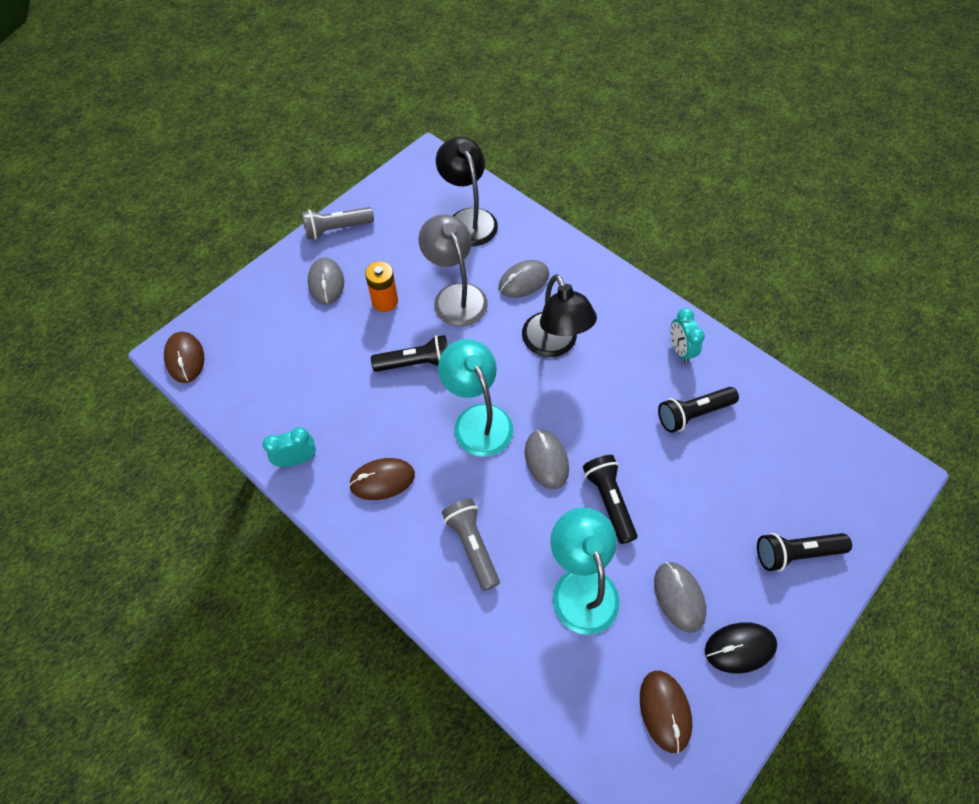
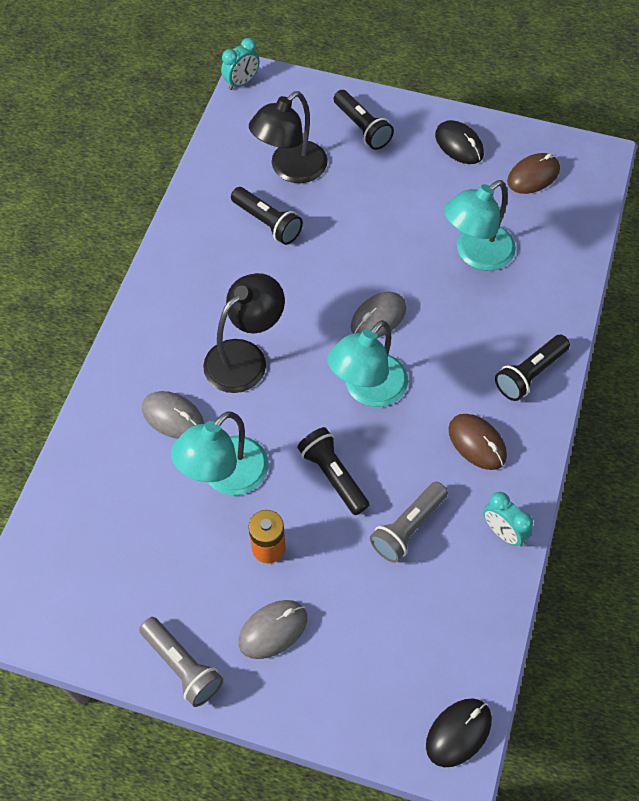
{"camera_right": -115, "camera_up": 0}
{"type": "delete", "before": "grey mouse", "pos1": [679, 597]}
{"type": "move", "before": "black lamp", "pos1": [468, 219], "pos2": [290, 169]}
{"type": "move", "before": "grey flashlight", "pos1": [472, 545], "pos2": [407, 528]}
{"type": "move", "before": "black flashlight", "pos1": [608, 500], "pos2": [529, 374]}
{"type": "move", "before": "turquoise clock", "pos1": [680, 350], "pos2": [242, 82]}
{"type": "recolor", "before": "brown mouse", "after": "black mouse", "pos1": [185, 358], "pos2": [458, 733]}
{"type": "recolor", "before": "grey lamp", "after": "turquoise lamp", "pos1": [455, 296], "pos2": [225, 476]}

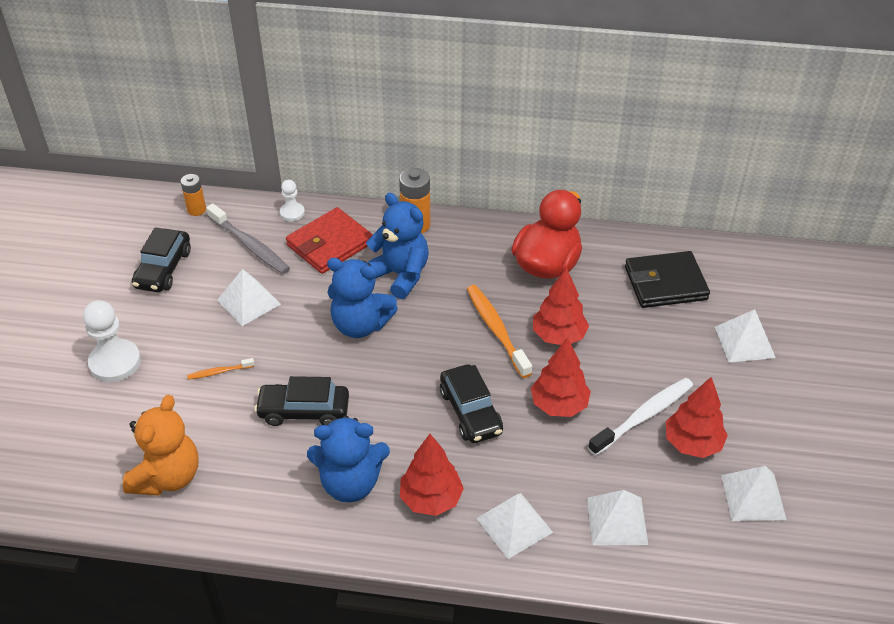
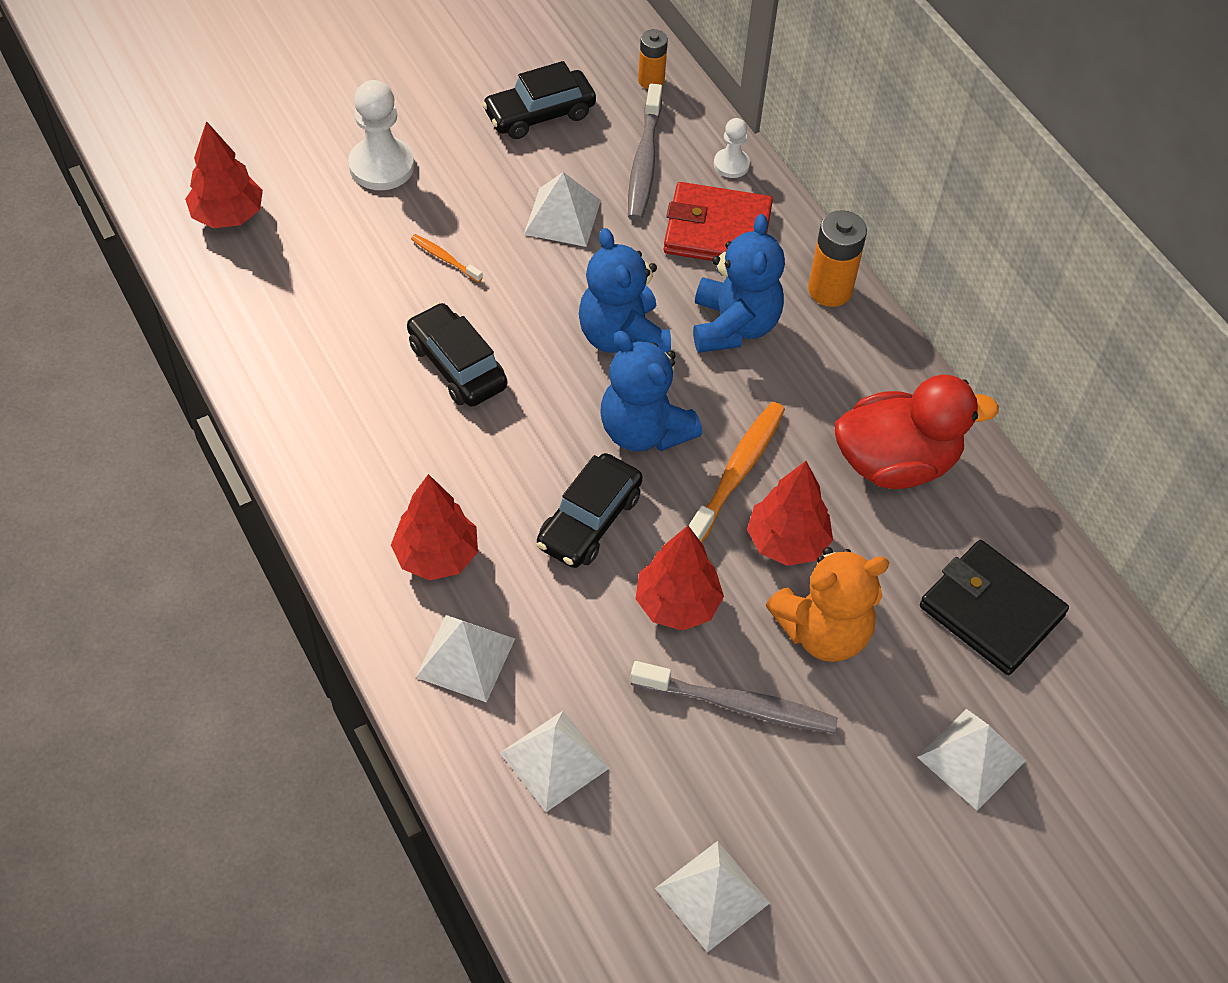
{"camera_right": 50, "camera_up": 10}
{"type": "move", "before": "orange teddy bear", "pos1": [168, 477], "pos2": [823, 631]}
{"type": "move", "before": "blue teddy bear", "pos1": [350, 483], "pos2": [644, 430]}
{"type": "move", "before": "red tree", "pos1": [692, 443], "pos2": [228, 215]}
{"type": "recolor", "before": "white toothbrush", "after": "grey toothbrush", "pos1": [643, 416], "pos2": [738, 705]}

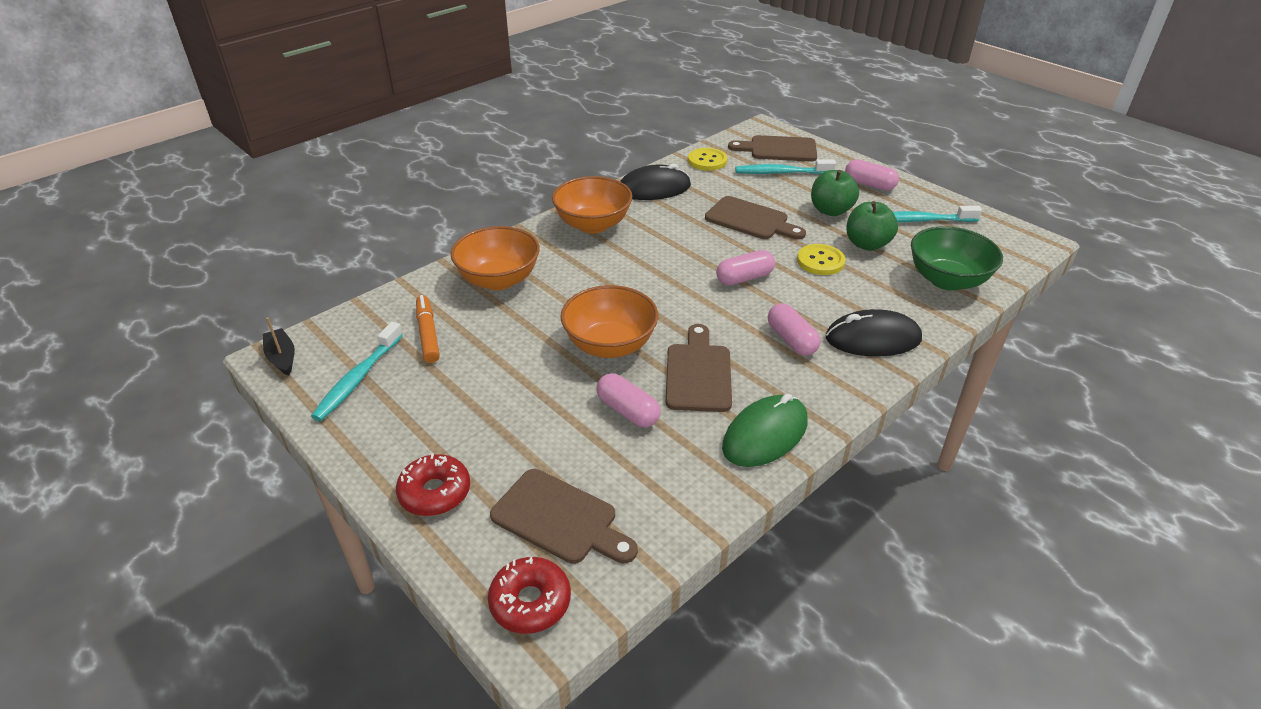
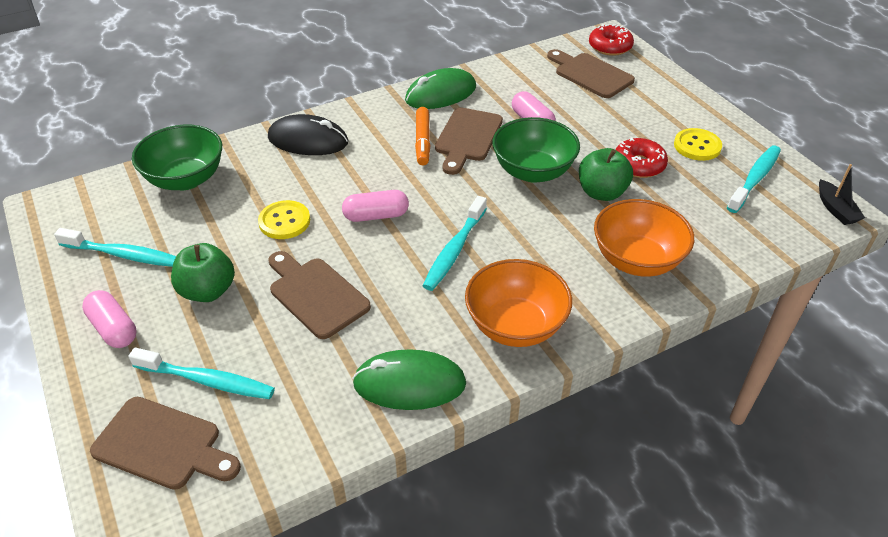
{"camera_right": -165, "camera_up": 5}
{"type": "delete", "before": "pink capsule", "pos1": [791, 340]}
{"type": "insert", "after": "turquoise toothbrush", "pos2": [454, 250]}
{"type": "move", "before": "red donut", "pos1": [435, 492], "pos2": [638, 165]}
{"type": "move", "before": "orange marker", "pos1": [428, 334], "pos2": [422, 141]}
{"type": "move", "before": "yellow button", "pos1": [707, 161], "pos2": [697, 146]}
{"type": "move", "before": "green apple", "pos1": [867, 244], "pos2": [601, 192]}
{"type": "recolor", "before": "orange bowl", "after": "green bowl", "pos1": [610, 345], "pos2": [533, 171]}
{"type": "recolor", "before": "black mouse", "after": "green mouse", "pos1": [654, 188], "pos2": [409, 383]}

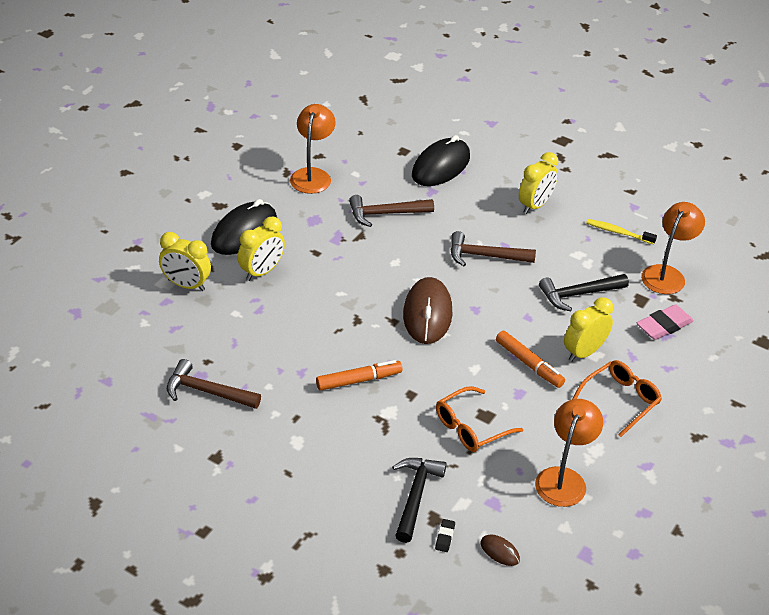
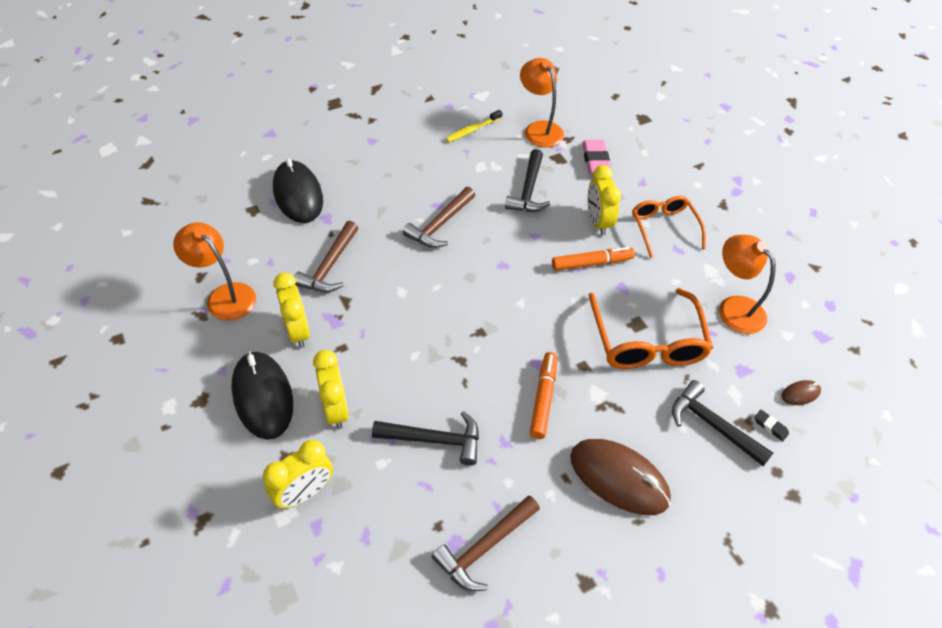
{"camera_right": -60, "camera_up": 10}
{"type": "insert", "after": "black hammer", "pos2": [435, 440]}
{"type": "move", "before": "brown mouse", "pos1": [427, 314], "pos2": [619, 478]}
{"type": "move", "before": "yellow clock", "pos1": [535, 205], "pos2": [298, 331]}
{"type": "resize", "before": "orange glasses", "pos1": [471, 428], "pos2": [647, 341], "scale": 1.51}

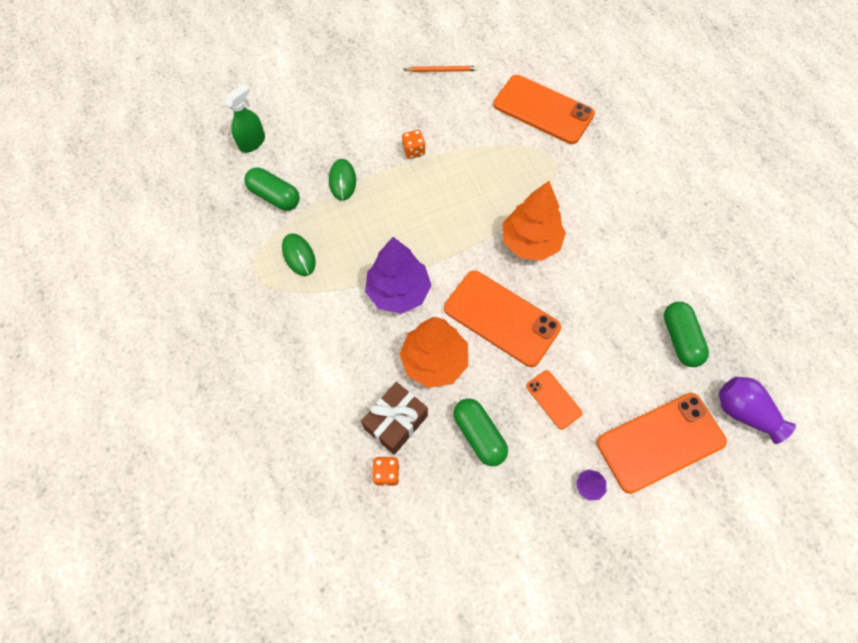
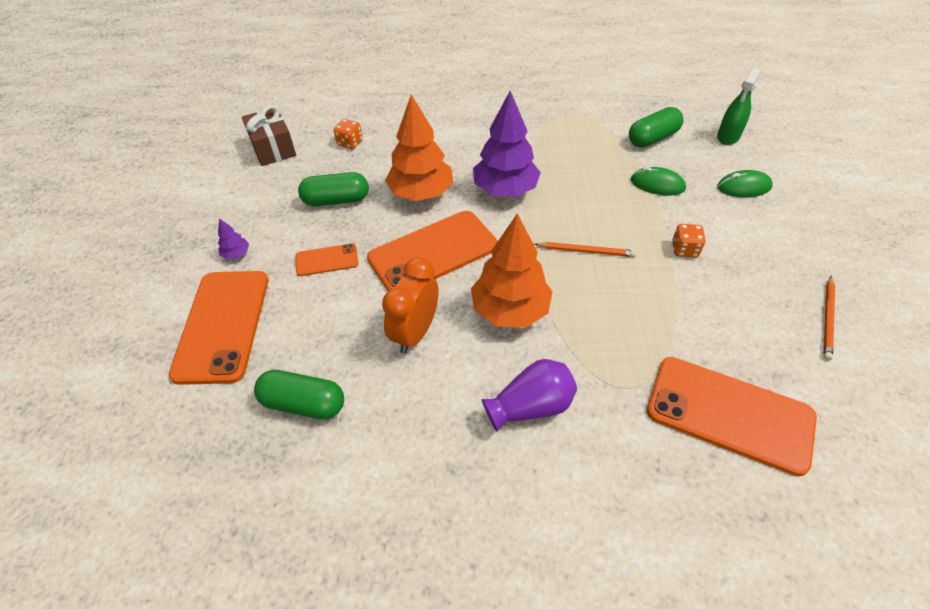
{"camera_right": 115, "camera_up": -15}
{"type": "insert", "after": "orange clock", "pos2": [415, 333]}
{"type": "insert", "after": "orange pencil", "pos2": [586, 251]}
{"type": "move", "before": "green mouse", "pos1": [299, 255], "pos2": [743, 187]}
{"type": "move", "before": "brown gift", "pos1": [396, 422], "pos2": [273, 148]}
{"type": "move", "before": "purple vase", "pos1": [744, 412], "pos2": [531, 406]}
{"type": "rotate", "before": "green spray bottle", "pos1": [252, 142], "pos2": [728, 136], "turn": 60}
{"type": "rotate", "before": "orange phone", "pos1": [543, 110], "pos2": [729, 414], "turn": 60}

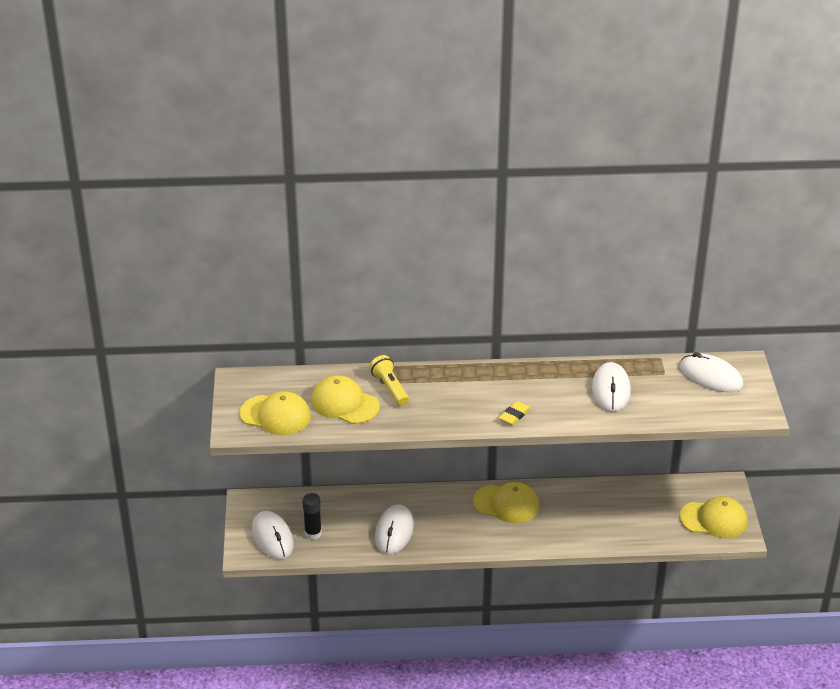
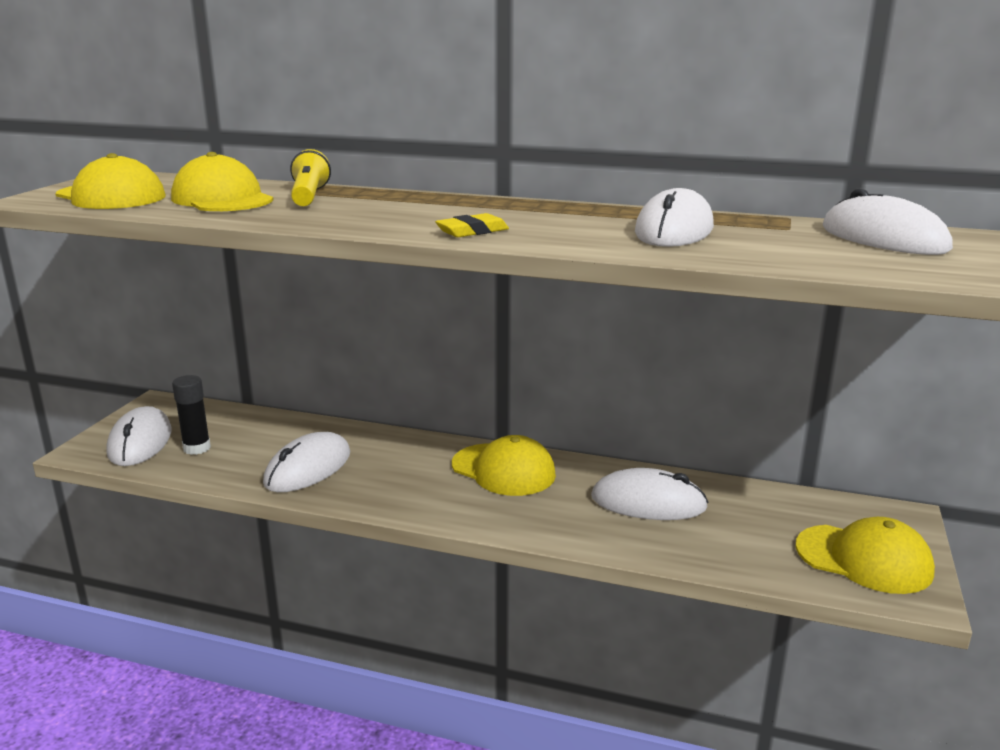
{"camera_right": 20, "camera_up": -15}
{"type": "insert", "after": "white mouse", "pos2": [648, 502]}

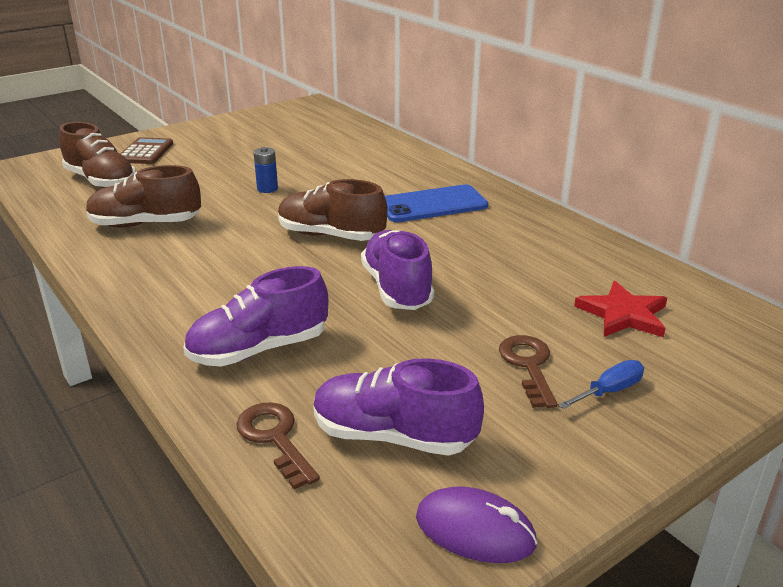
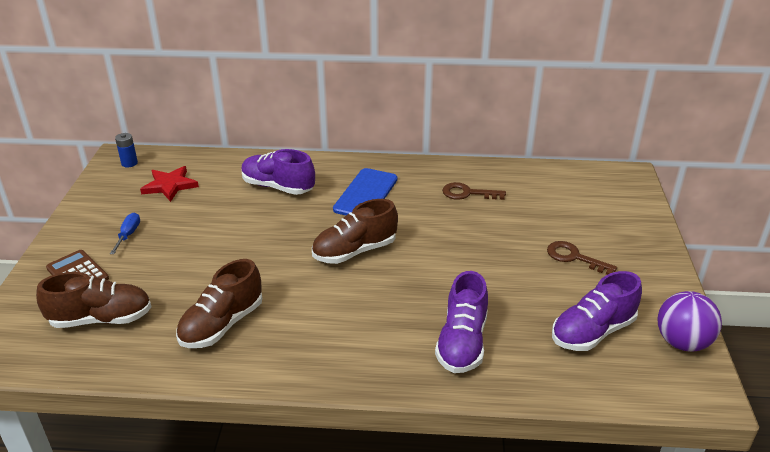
{"camera_right": -50, "camera_up": 5}
{"type": "move", "before": "brown key", "pos1": [275, 438], "pos2": [467, 193]}
{"type": "move", "before": "blue battery", "pos1": [267, 189], "pos2": [129, 163]}
{"type": "move", "before": "purple shoe", "pos1": [397, 289], "pos2": [278, 187]}
{"type": "move", "before": "blue screwdriver", "pos1": [609, 391], "pos2": [128, 235]}
{"type": "move", "before": "red star", "pos1": [623, 314], "pos2": [170, 185]}
{"type": "replace", "before": "purple mouse", "after": "purple ball", "pos1": [475, 530], "pos2": [682, 342]}

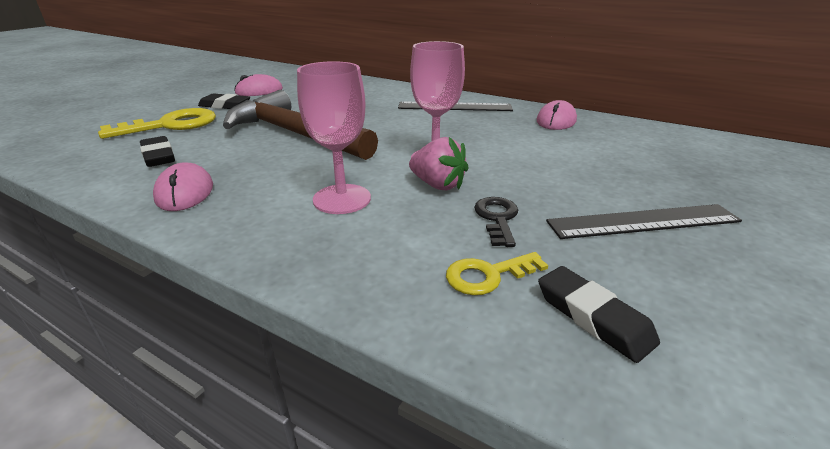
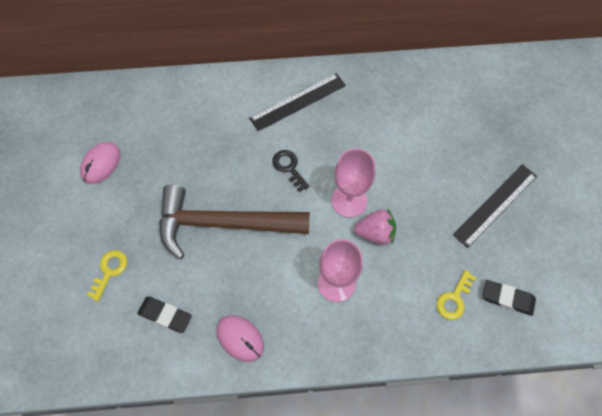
{"camera_right": -35, "camera_up": 35}
{"type": "delete", "before": "black eraser", "pos1": [225, 105]}
{"type": "delete", "before": "pink mouse", "pos1": [556, 121]}
{"type": "move", "before": "black key", "pos1": [497, 218], "pos2": [289, 168]}
{"type": "resize", "before": "yellow key", "pos1": [171, 125], "pos2": [109, 271], "scale": 0.56}

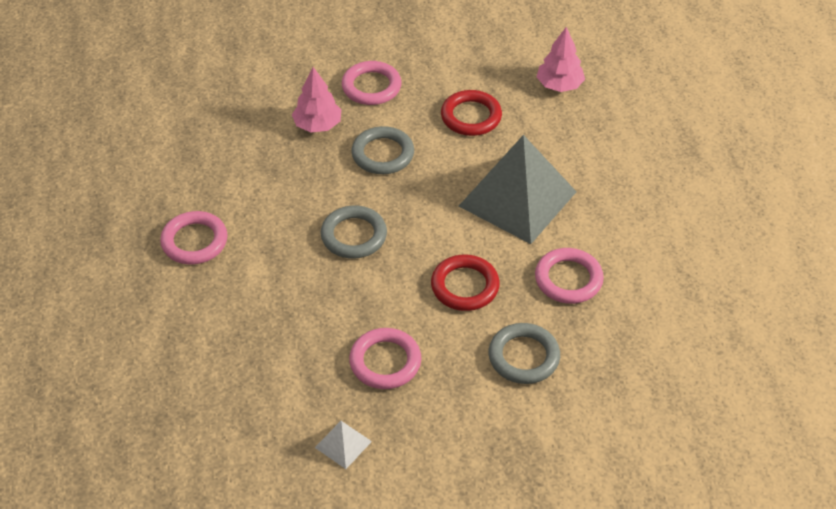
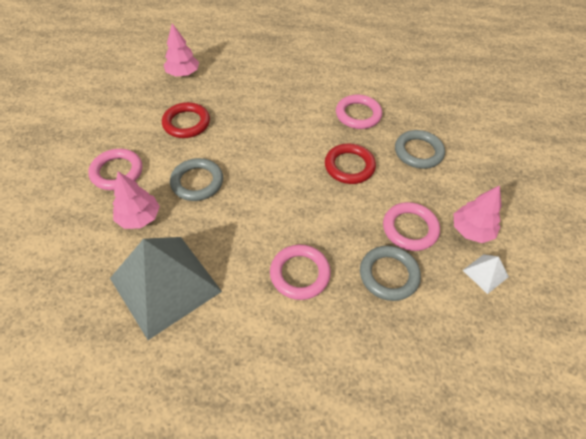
{"camera_right": -75, "camera_up": 5}
{"type": "insert", "after": "pink tree", "pos2": [471, 230]}
{"type": "move", "before": "pink ring", "pos1": [194, 241], "pos2": [300, 274]}
{"type": "move", "before": "grey ring", "pos1": [354, 235], "pos2": [389, 275]}
{"type": "move", "before": "grey pyramid", "pos1": [517, 198], "pos2": [165, 284]}

